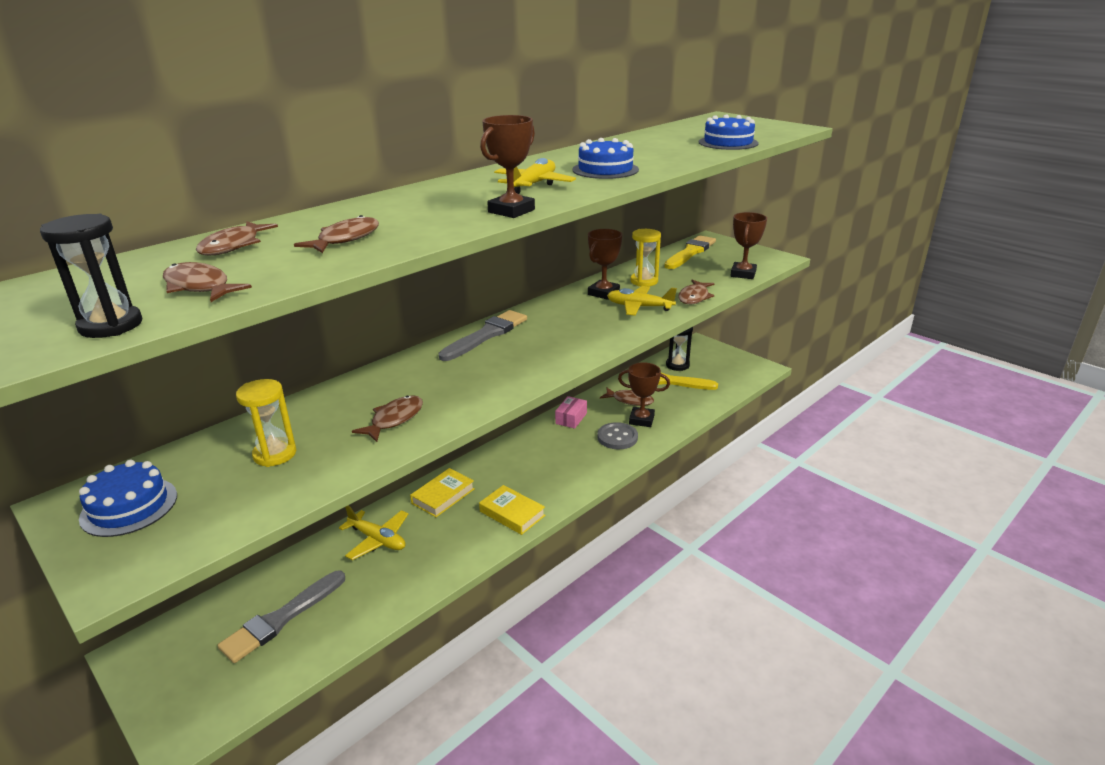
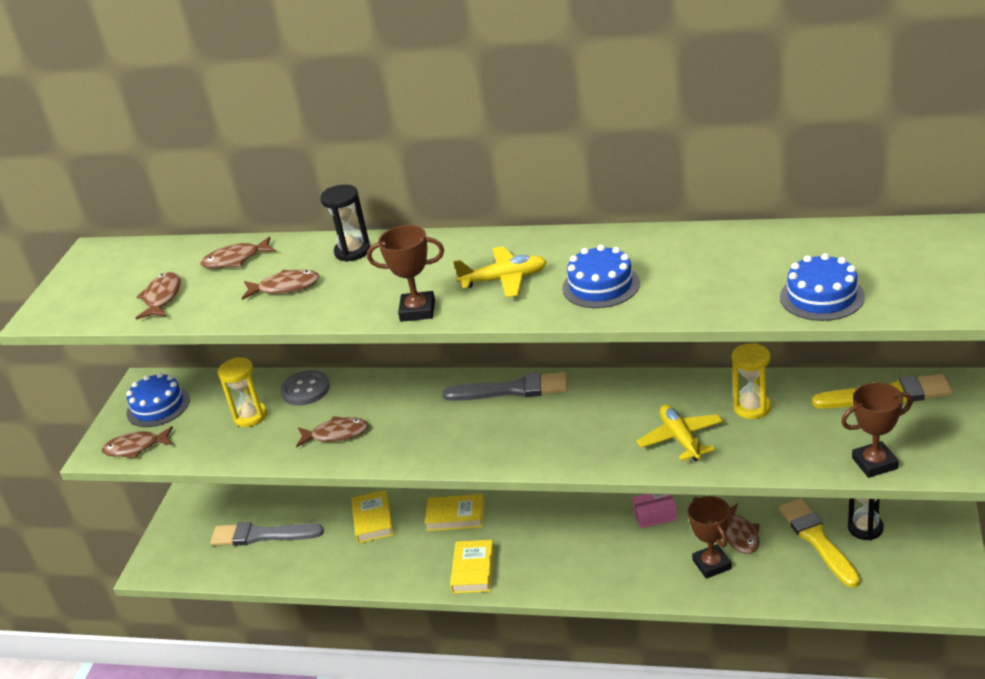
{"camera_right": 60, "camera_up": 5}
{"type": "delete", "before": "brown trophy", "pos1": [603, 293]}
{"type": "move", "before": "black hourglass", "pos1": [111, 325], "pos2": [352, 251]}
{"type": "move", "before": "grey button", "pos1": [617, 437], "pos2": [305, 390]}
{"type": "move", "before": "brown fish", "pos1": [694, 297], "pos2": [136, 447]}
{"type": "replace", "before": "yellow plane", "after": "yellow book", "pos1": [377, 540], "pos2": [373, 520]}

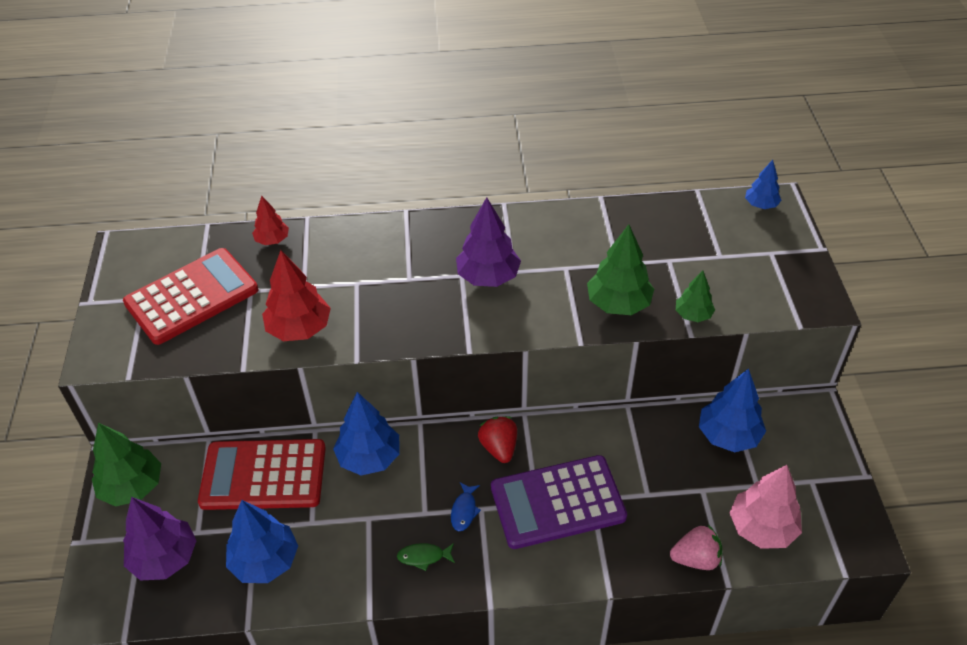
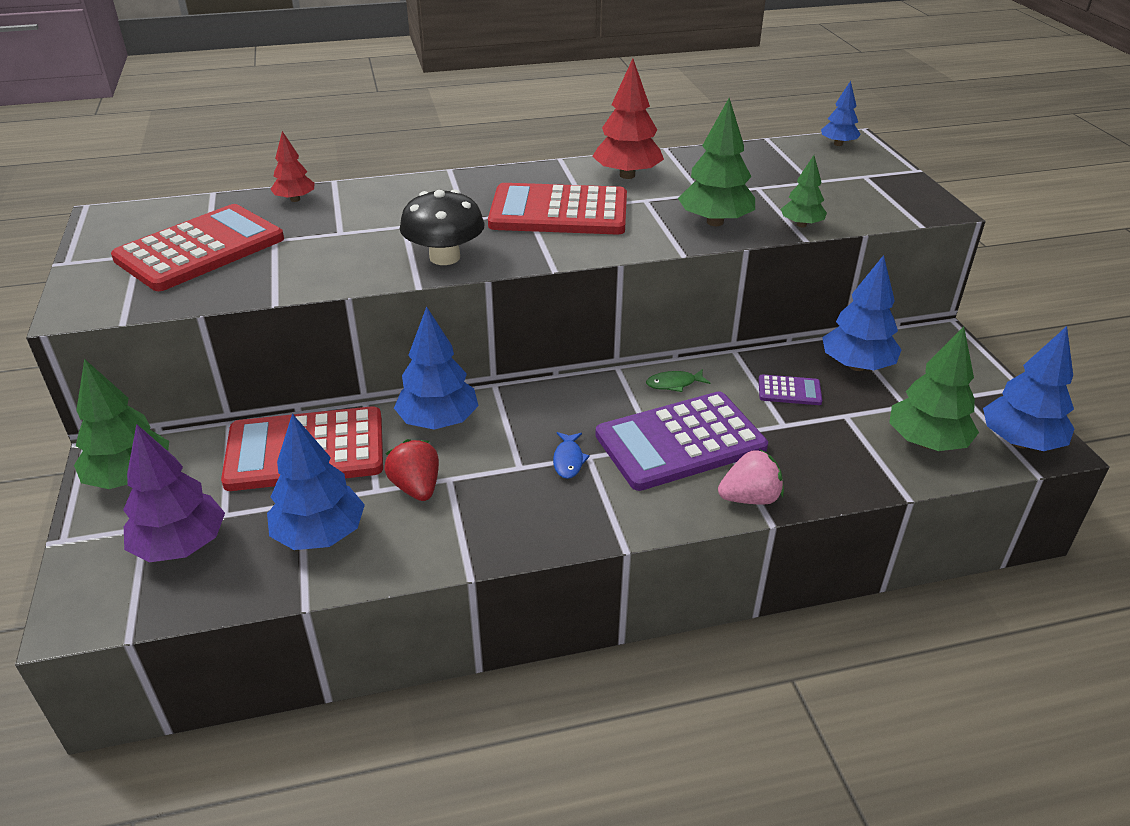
{"camera_right": -10, "camera_up": -10}
{"type": "insert", "after": "black mushroom", "pos2": [445, 257]}
{"type": "insert", "after": "purple calculator", "pos2": [789, 391]}
{"type": "insert", "after": "blue tree", "pos2": [1019, 442]}
{"type": "move", "before": "red tree", "pos1": [299, 329], "pos2": [627, 175]}
{"type": "move", "before": "green fish", "pos1": [423, 557], "pos2": [674, 384]}
{"type": "move", "before": "red strawberry", "pos1": [499, 448], "pos2": [416, 487]}
{"type": "move", "before": "pink strawberry", "pos1": [696, 559], "pos2": [750, 498]}
{"type": "replace", "before": "purple tree", "after": "red calculator", "pos1": [488, 277], "pos2": [559, 211]}
{"type": "recolor", "before": "pink tree", "after": "green tree", "pos1": [762, 528], "pos2": [926, 442]}

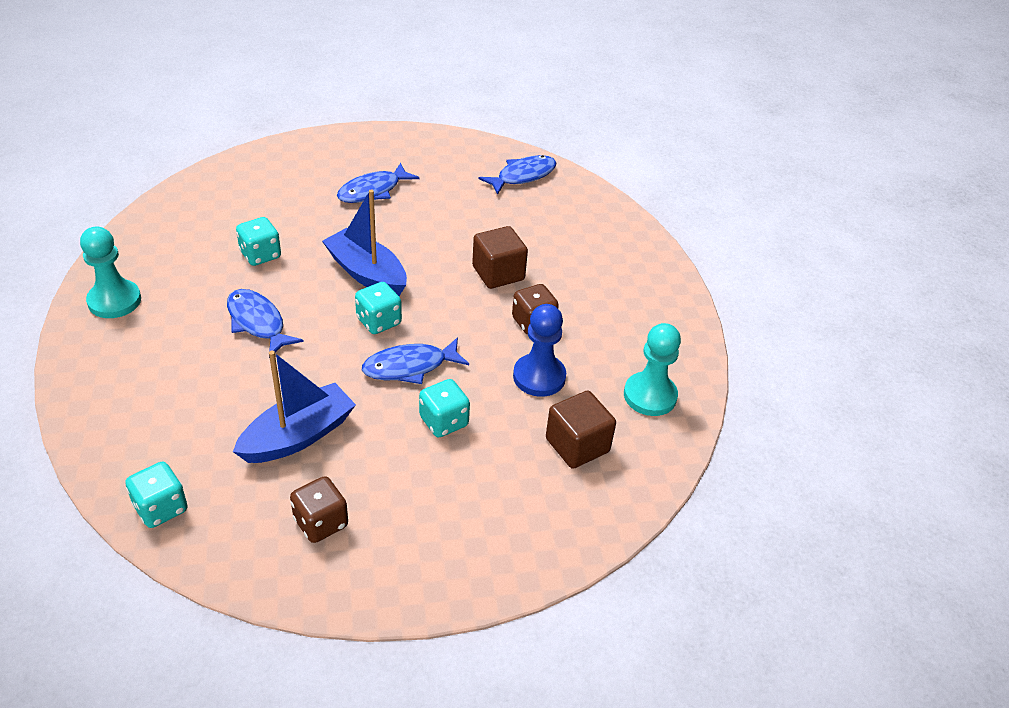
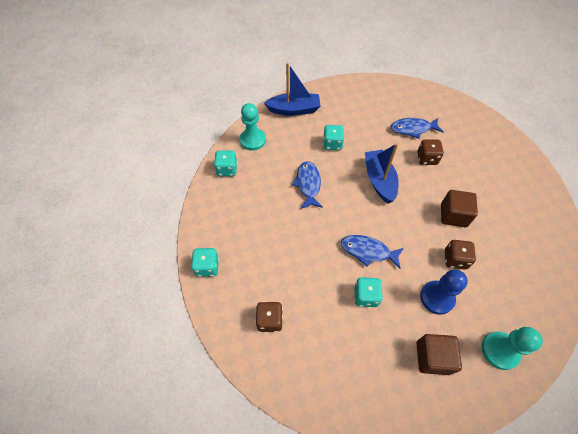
{"camera_right": 40, "camera_up": 15}
{"type": "delete", "before": "blue fish", "pos1": [523, 176]}
{"type": "insert", "after": "brown dice", "pos2": [427, 158]}
{"type": "move", "before": "blue boat", "pos1": [298, 436], "pos2": [294, 110]}
{"type": "move", "before": "turquoise dice", "pos1": [379, 321], "pos2": [227, 169]}

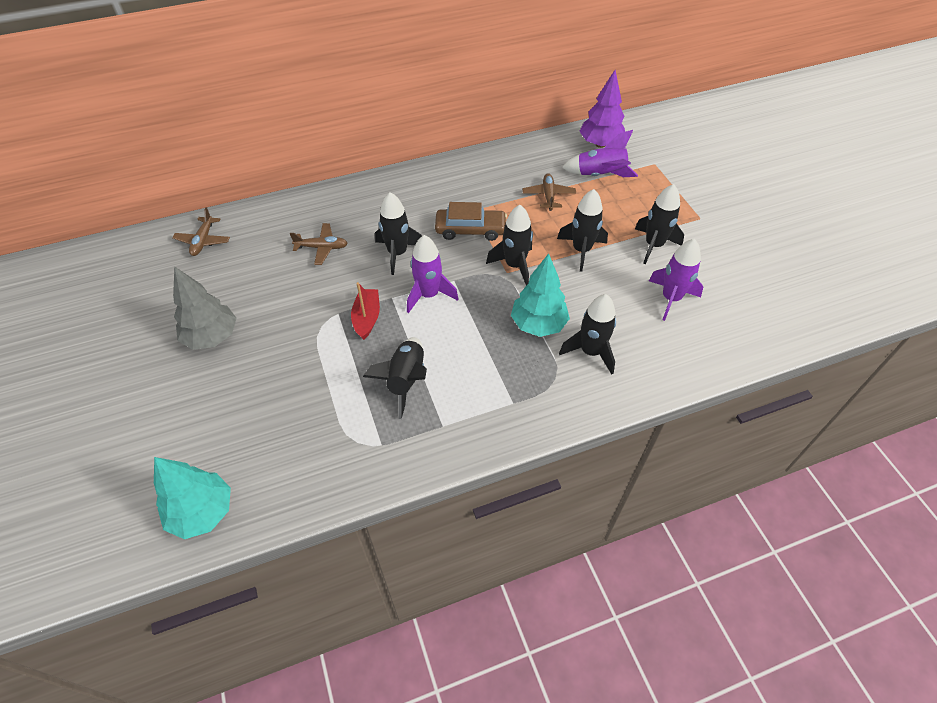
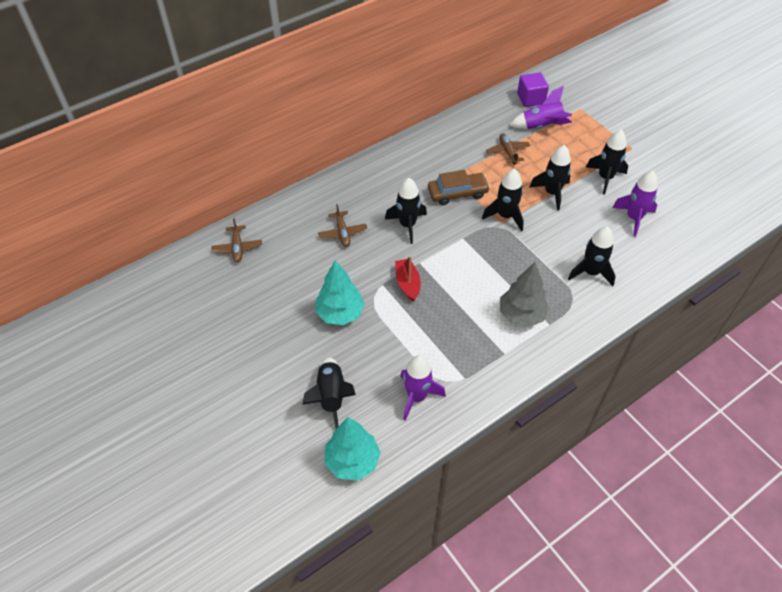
{"camera_right": -15, "camera_up": 0}
{"type": "move", "before": "grey tree", "pos1": [212, 337], "pos2": [521, 315]}
{"type": "move", "before": "black rocket", "pos1": [405, 380], "pos2": [331, 396]}
{"type": "move", "before": "purple rocket", "pos1": [428, 295], "pos2": [417, 397]}
{"type": "move", "before": "turquoise tree", "pos1": [538, 324], "pos2": [340, 313]}
{"type": "replace", "before": "purple tree", "after": "purple cube", "pos1": [600, 144], "pos2": [531, 99]}
{"type": "rotate", "before": "brown plane", "pos1": [322, 248], "pos2": [342, 233], "turn": 90}

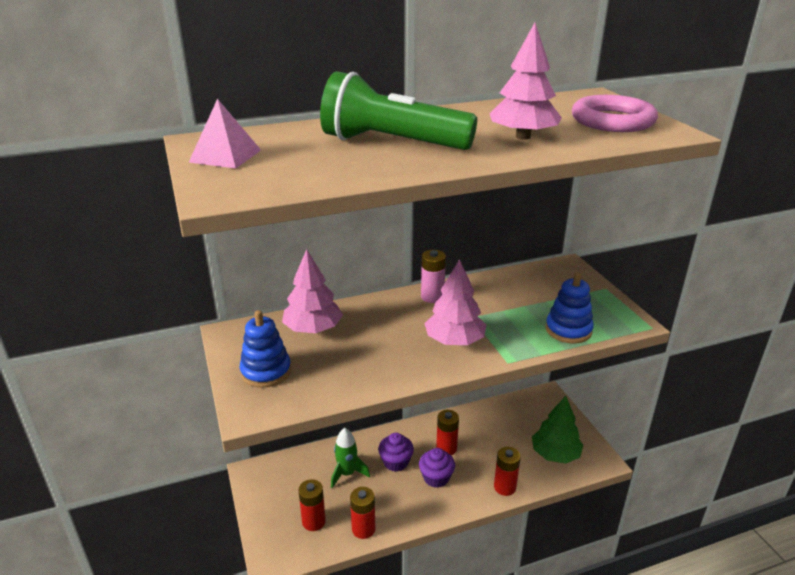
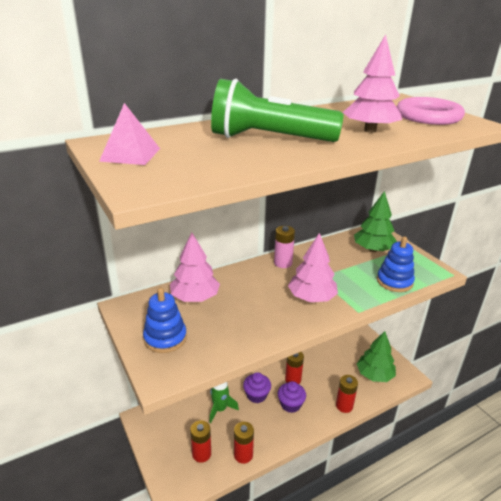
{"camera_right": -10, "camera_up": 0}
{"type": "insert", "after": "green tree", "pos2": [373, 249]}

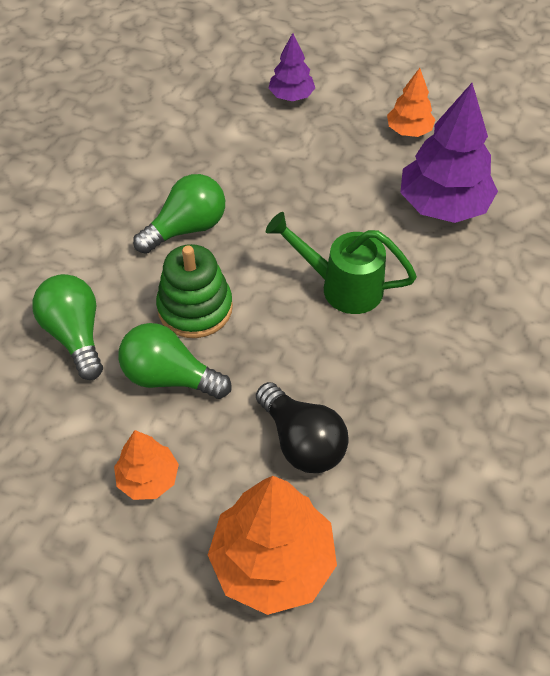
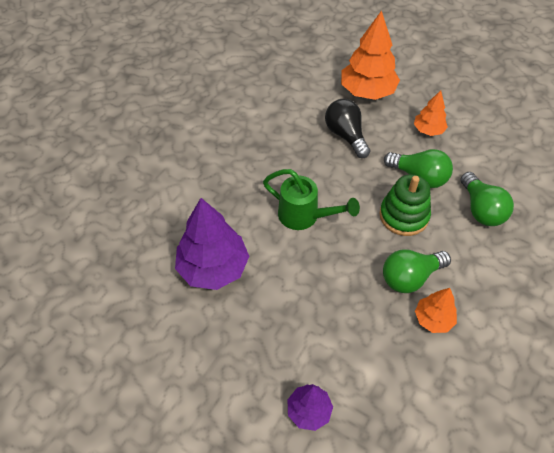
{"camera_right": -170, "camera_up": 0}
{"type": "move", "before": "orange tree", "pos1": [409, 131], "pos2": [433, 319]}

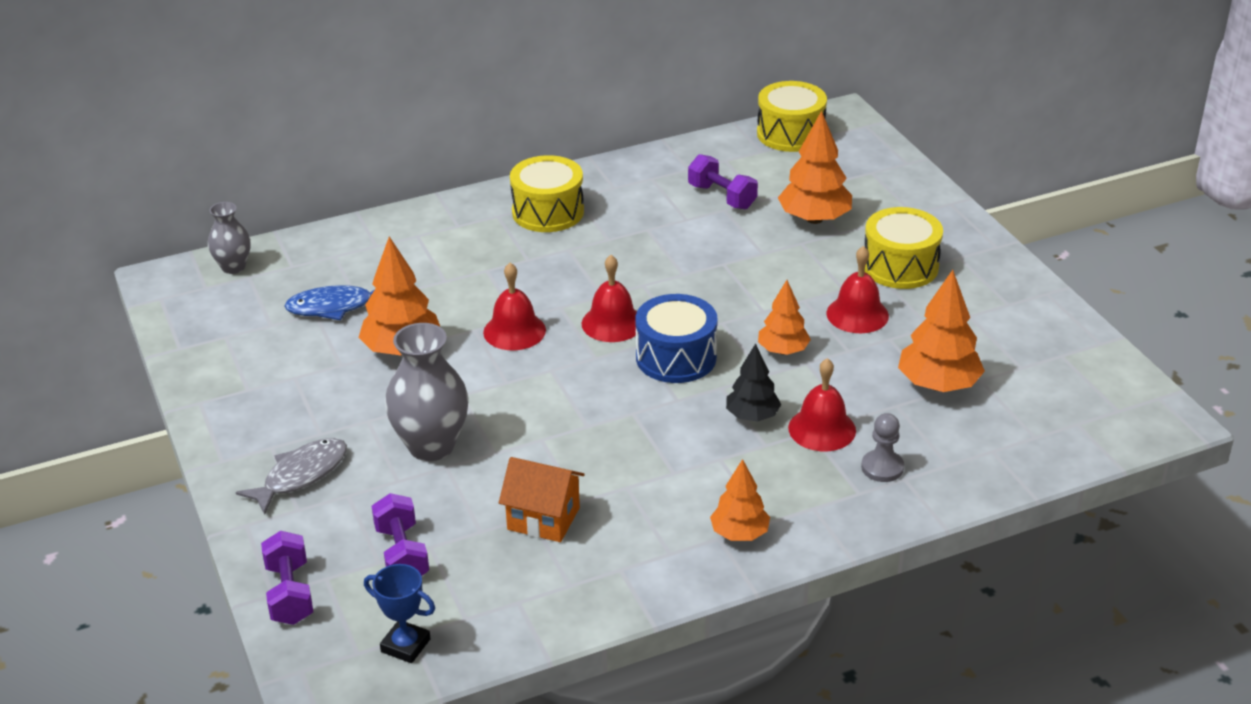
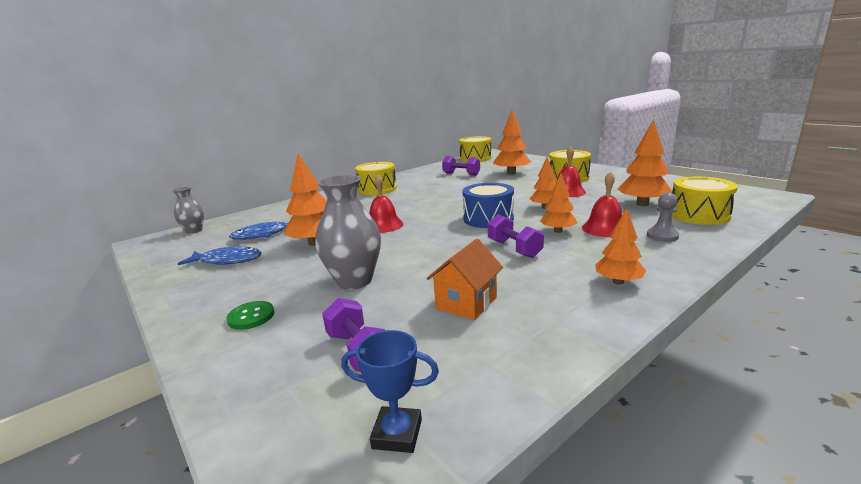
{"camera_right": -15, "camera_up": -15}
{"type": "delete", "before": "red bell", "pos1": [612, 323]}
{"type": "insert", "after": "blue fish", "pos2": [227, 260]}
{"type": "insert", "after": "yellow drum", "pos2": [699, 215]}
{"type": "move", "before": "purple dumbbell", "pos1": [290, 594], "pos2": [514, 249]}
{"type": "replace", "before": "grey fish", "after": "green button", "pos1": [301, 475], "pos2": [251, 316]}
{"type": "recolor", "before": "black tree", "after": "orange tree", "pos1": [752, 416], "pos2": [558, 231]}
{"type": "rotate", "before": "orange house", "pos1": [543, 518], "pos2": [466, 303], "turn": -60}

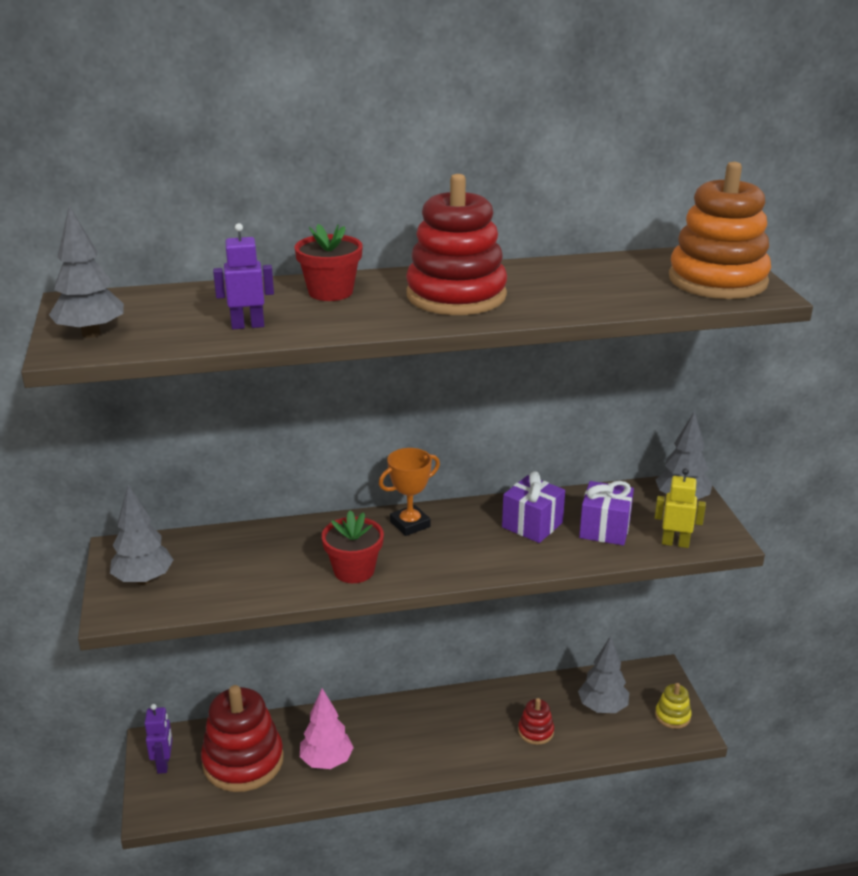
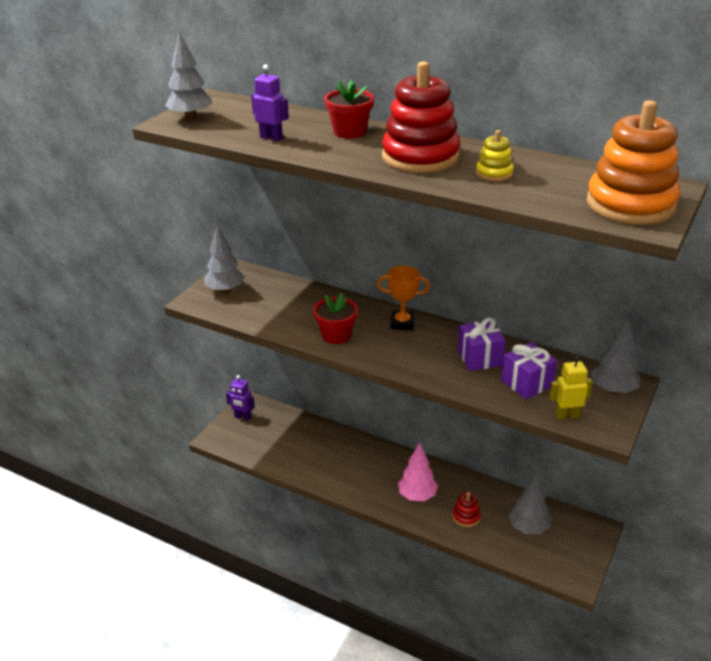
{"camera_right": 40, "camera_up": 5}
{"type": "delete", "before": "red stacking toy", "pos1": [243, 761]}
{"type": "move", "before": "pink tree", "pos1": [326, 761], "pos2": [417, 496]}
{"type": "move", "before": "yellow stacking toy", "pos1": [672, 716], "pos2": [494, 173]}
{"type": "rotate", "before": "purple robot", "pos1": [164, 764], "pos2": [243, 417], "turn": 75}
{"type": "rotate", "before": "yellow robot", "pos1": [675, 543], "pos2": [566, 415], "turn": -60}

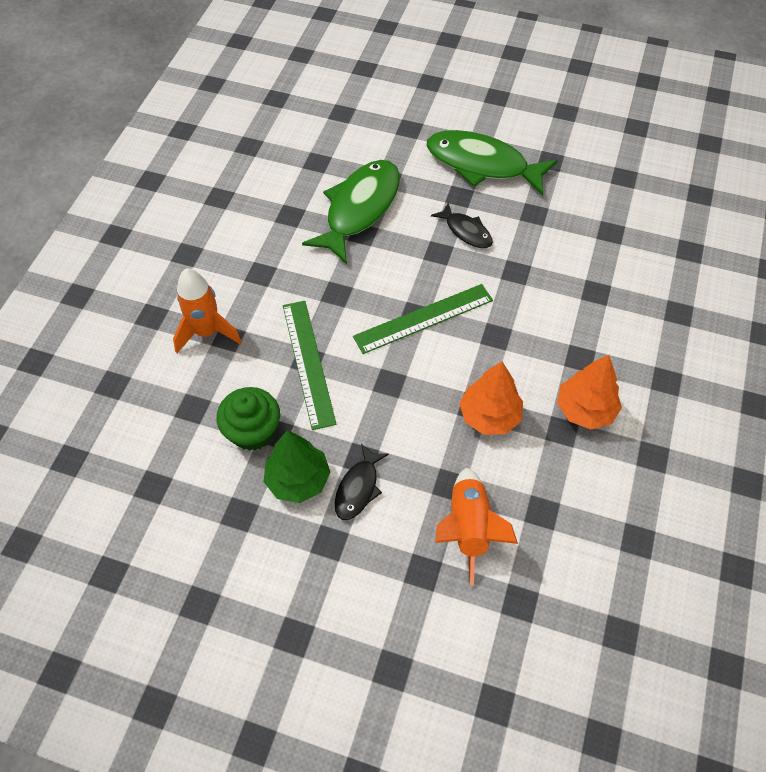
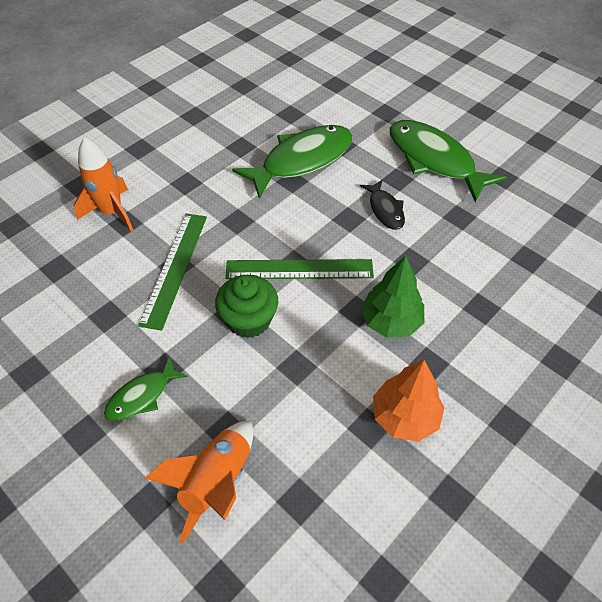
{"camera_right": 25, "camera_up": -5}
{"type": "delete", "before": "orange tree", "pos1": [489, 416]}
{"type": "move", "before": "green cupcake", "pos1": [253, 431], "pos2": [249, 320]}
{"type": "move", "before": "green tree", "pos1": [298, 479], "pos2": [391, 321]}
{"type": "recolor", "before": "black fish", "after": "green fish", "pos1": [358, 488], "pos2": [142, 396]}

